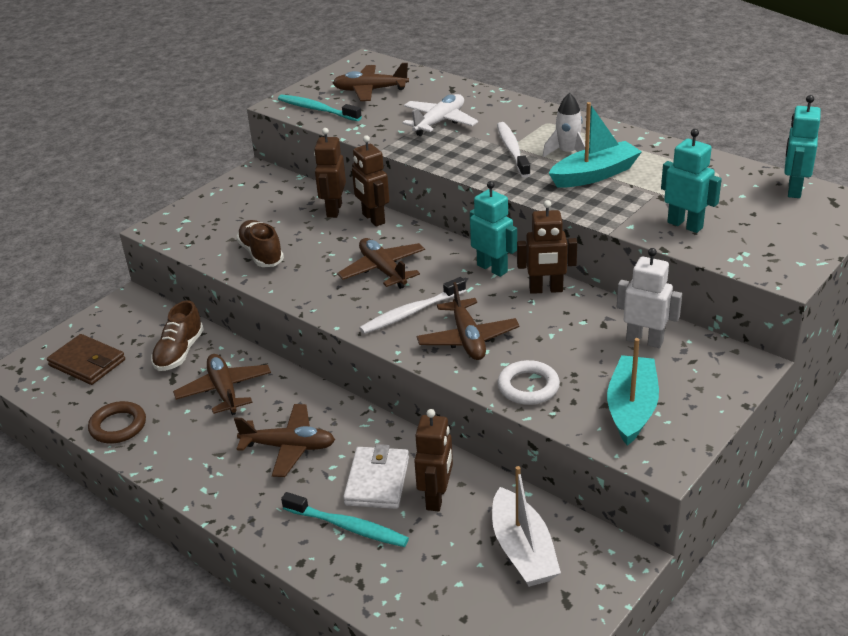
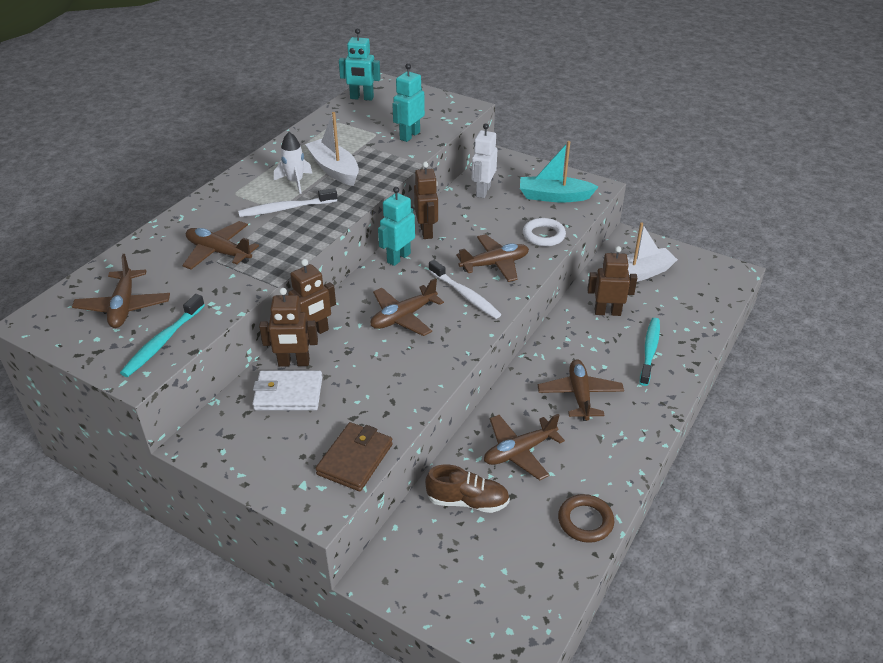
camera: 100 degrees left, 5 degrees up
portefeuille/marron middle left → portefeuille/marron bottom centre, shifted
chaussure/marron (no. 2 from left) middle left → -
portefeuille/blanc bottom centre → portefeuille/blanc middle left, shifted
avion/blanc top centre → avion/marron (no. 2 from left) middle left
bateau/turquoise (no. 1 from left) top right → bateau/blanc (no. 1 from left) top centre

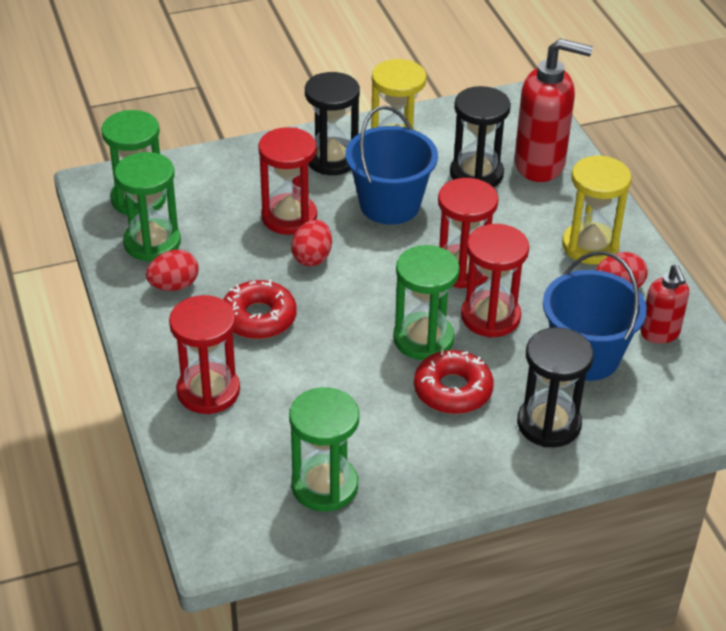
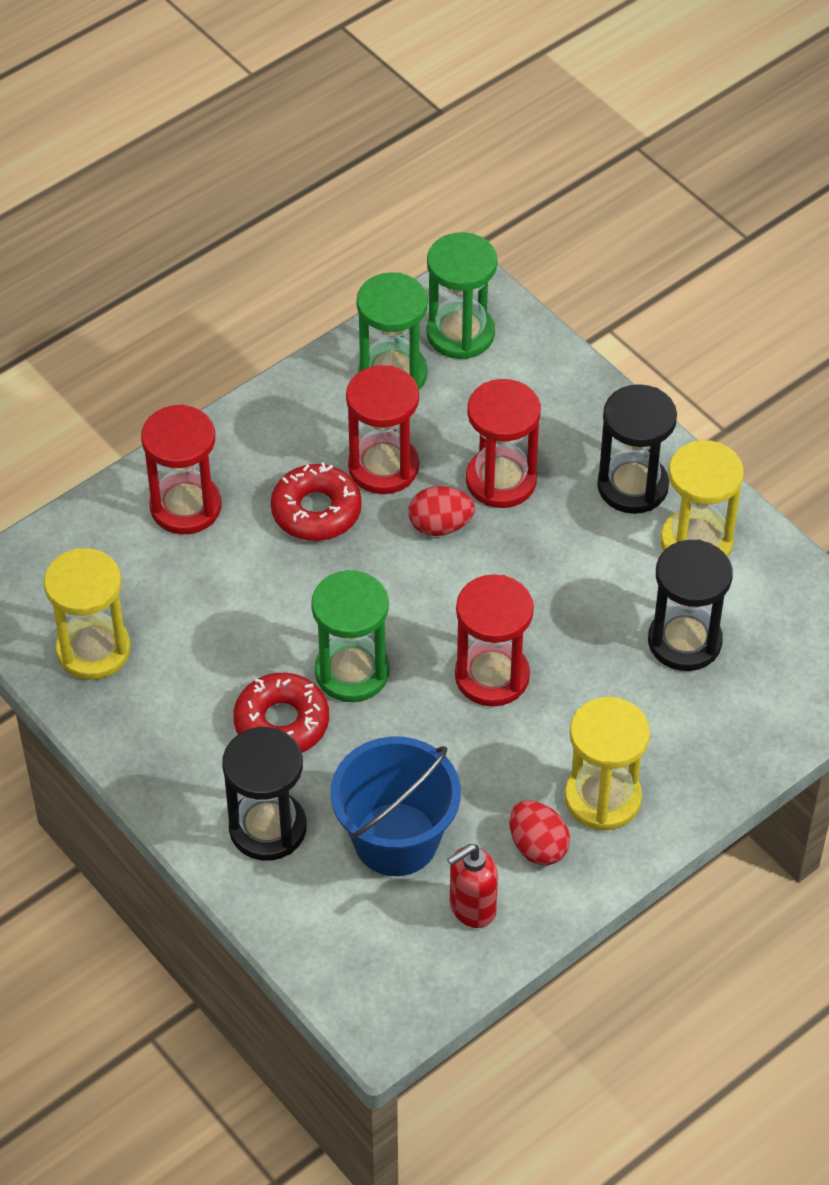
camera: 70 degrees right, 10 degrees up
œuf/rouge (no. 1 from left) middle left → -
sablier/vert (no. 3 from left) bottom centre → sablier/jaune (no. 1 from left) middle left
seau/bleu (no. 1 from left) top centre → -
sablier/rouge (no. 4 from left in the first image) middle right → sablier/rouge (no. 2 from left) centre, shifted
distributeur de savon/rouge (no. 1 from left) top right → -

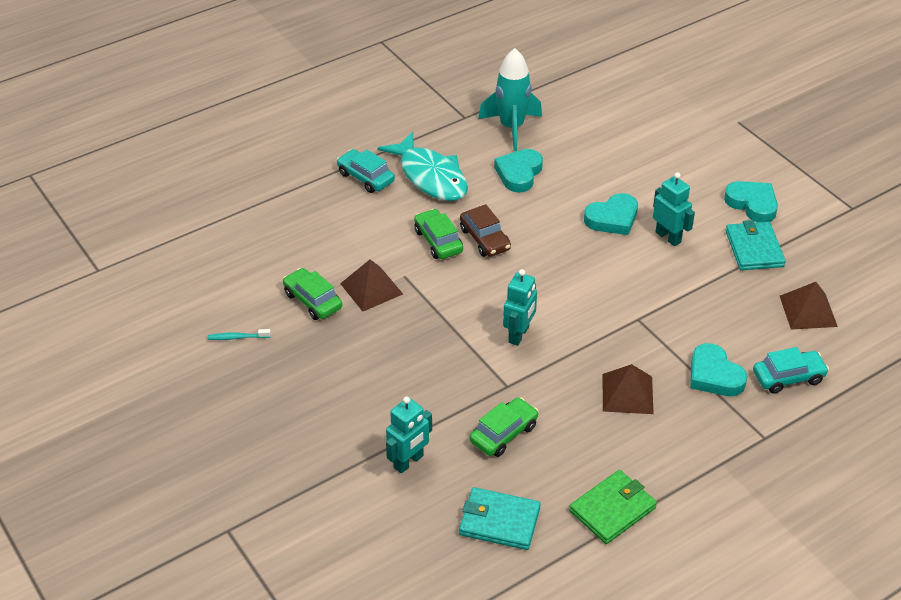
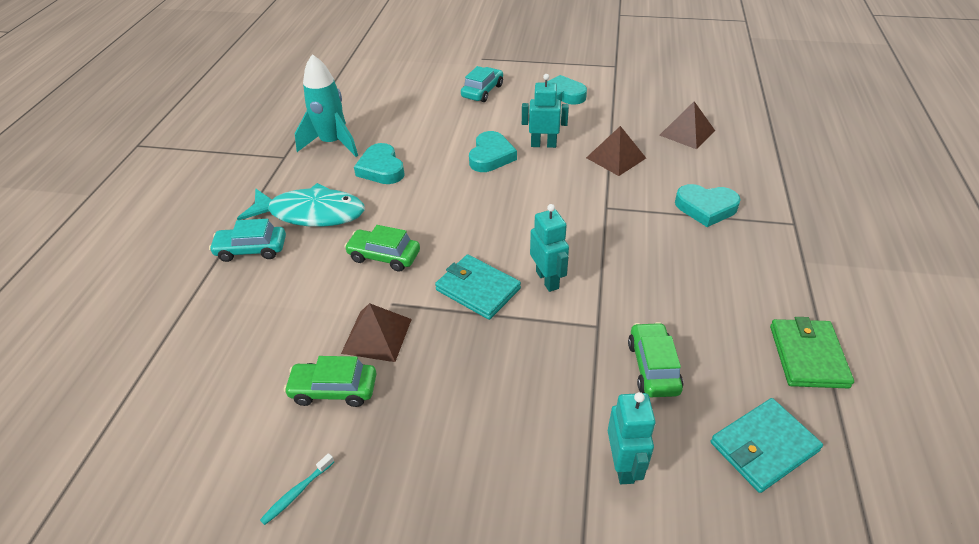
camera: 45 degrees left, 0 degrees up
voiture/marron centre → -
pyramide/marron (no. 2 from left) middle right → pyramide/marron (no. 2 from left) top centre, shifted
portefeuille/turquoise (no. 2 from left in the first image) middle right → portefeuille/turquoise (no. 1 from left) centre, shifted
voiture/turquoise (no. 2 from left) middle right → voiture/turquoise (no. 2 from left) top centre, shifted

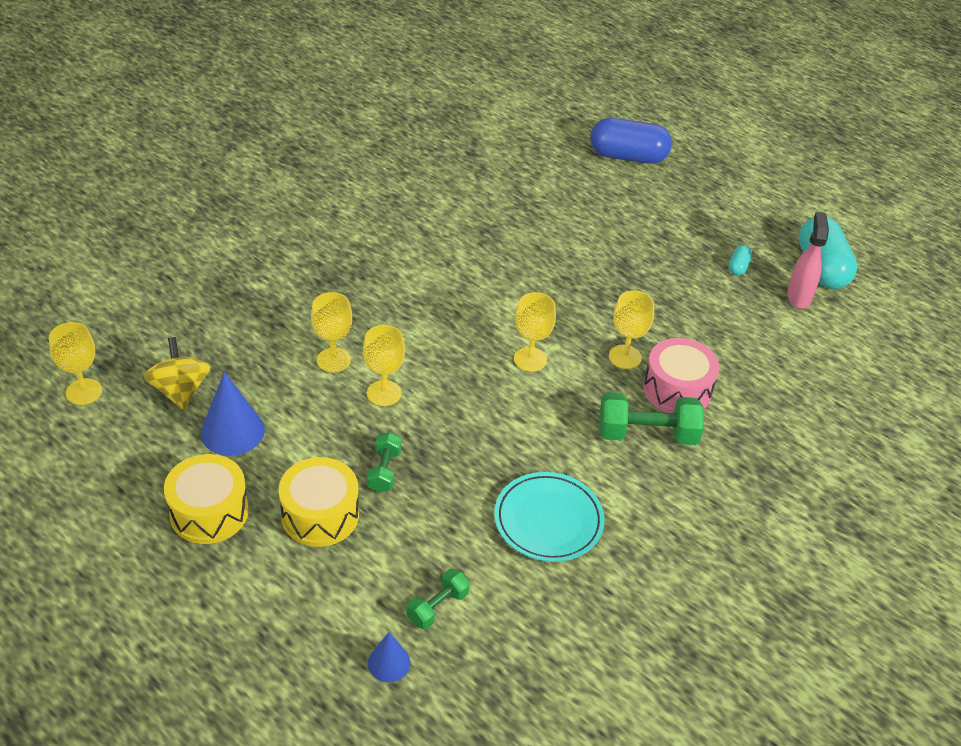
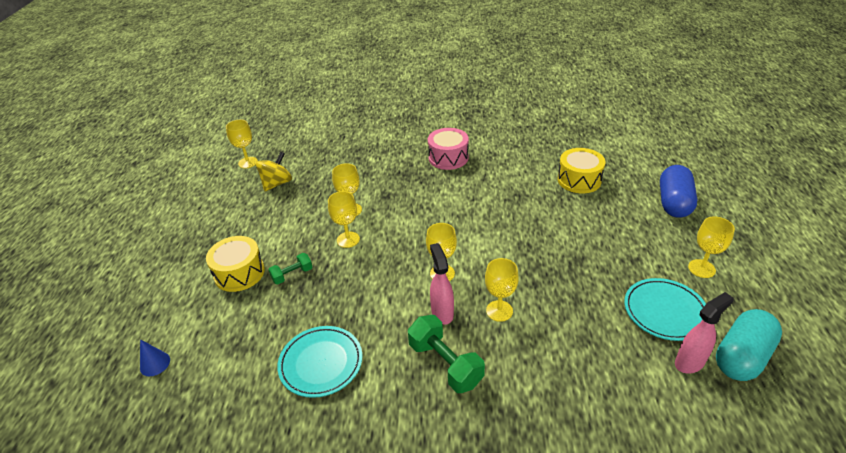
camera: 55 degrees right, 5 degrees down
tambour/jaune (no. 1 from left in the first image) bottom left → tambour/jaune (no. 2 from left) middle right, shifted
cône/bleu (no. 1 from left) middle left → -
haltère/vert (no. 2 from left) bottom centre → -
gélule/bleu top centre → gélule/bleu middle right, 45 degrees clockwise
tambour/rose middle right → tambour/rose top centre, shifted
gélule/turquoise (no. 1 from left) middle right → assiette/turquoise (no. 2 from left) bottom right
- → vaporisateur/rose (no. 1 from left) centre
- → verre à pied/jaune (no. 6 from left) middle right

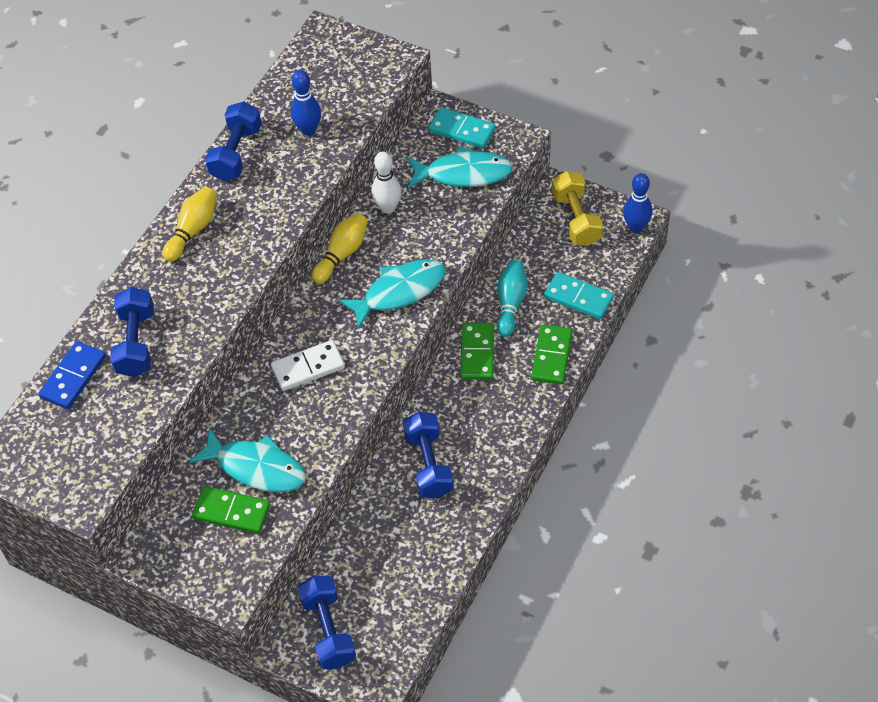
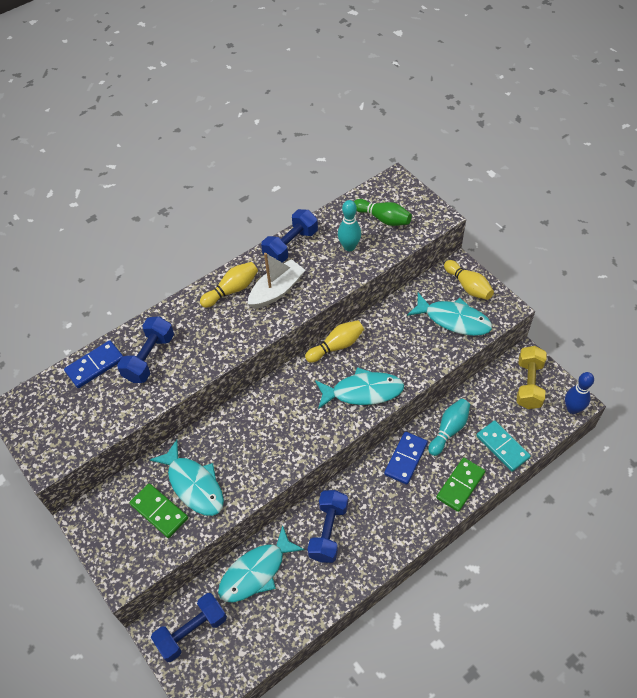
camera: 25 degrees right, 0 degrees up
domino/blanc centre → -
quille/bleu (no. 1 from left) top centre → quille/turquoise (no. 1 from left) top centre
haltère/bleu (no. 3 from left in the first image) bottom centre → haltère/bleu (no. 2 from left) bottom left, 45 degrees clockwise
quille/blanc top centre → -
domino/turquoise (no. 1 from left) top centre → quille/jaune (no. 3 from left) middle right
domino/vert (no. 2 from left) centre → domino/bleu (no. 2 from left) centre
- → poisson/turquoise (no. 2 from left) bottom centre
- → bateau/blanc centre
- → quille/vert top centre

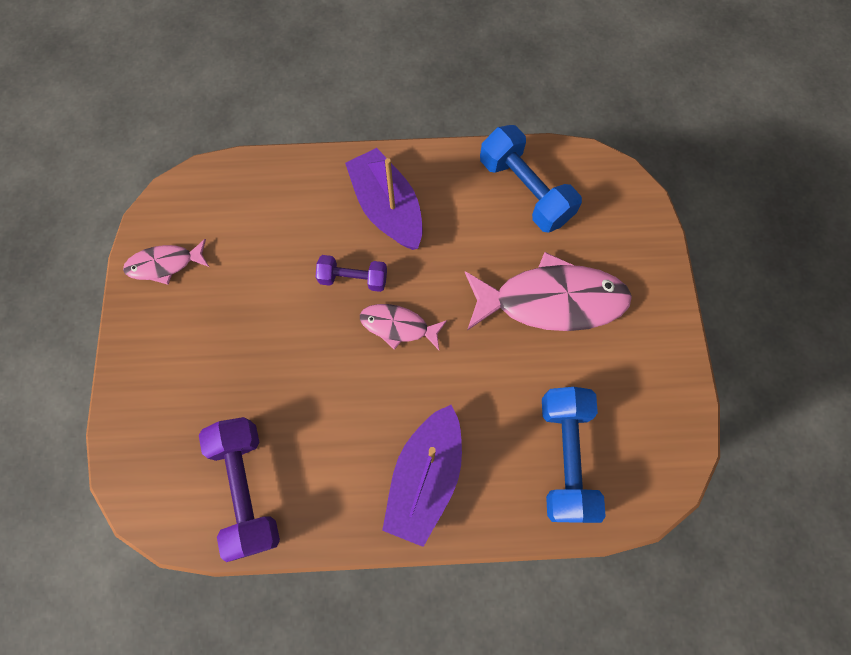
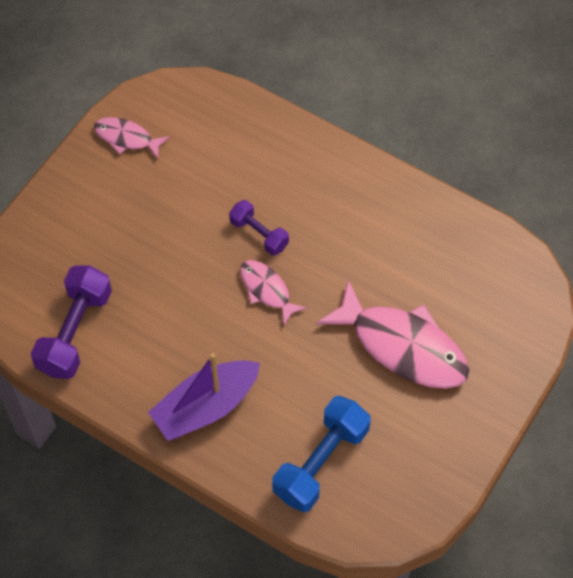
camera: 35 degrees right, 10 degrees down
bateau/violet (no. 1 from left) top centre → -
haltère/bleu (no. 1 from left) top centre → -

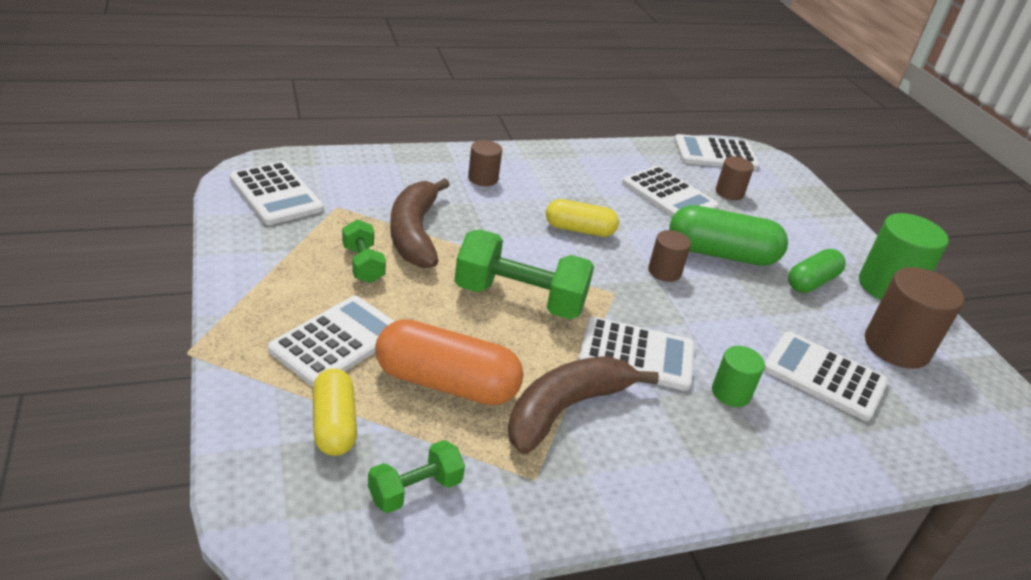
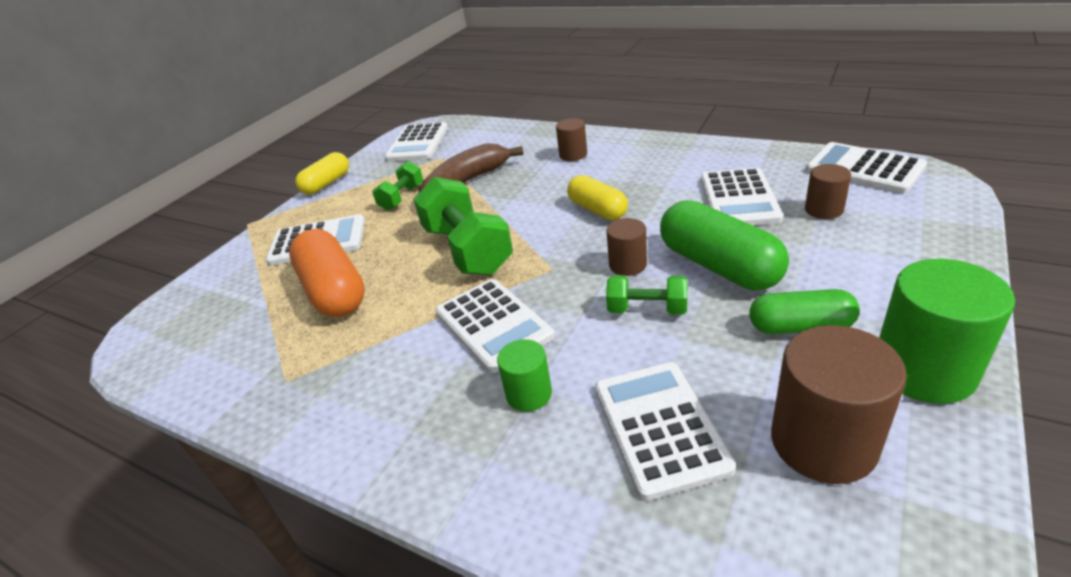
camera: 55 degrees right, 0 degrees up
gélule/jaune (no. 1 from left) bottom left → gélule/jaune (no. 1 from left) top left, shifted
haltère/vert (no. 2 from left in the first image) bottom centre → haltère/vert (no. 3 from left) centre, shifted
banane/marron (no. 2 from left) bottom centre → -

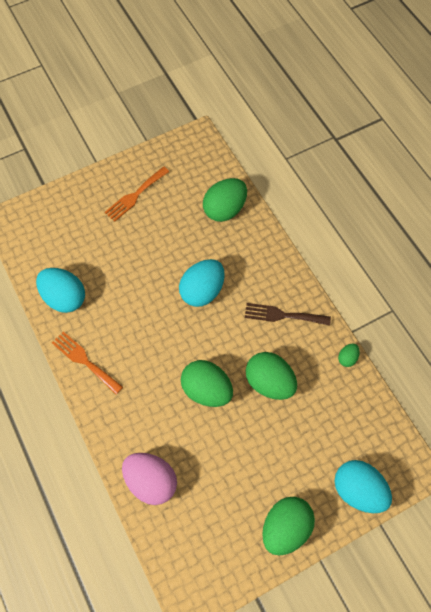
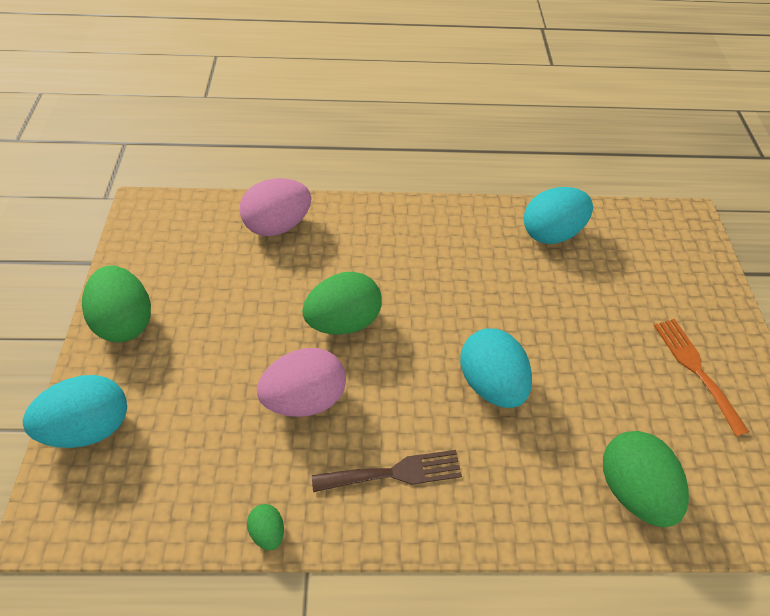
camera: 115 degrees right, 10 degrees down
fourchette/orange (no. 1 from left) middle left → -
fourchette/marron middle right → fourchette/marron bottom centre, 45 degrees clockwise
œuf/vert (no. 3 from left) centre → œuf/rose (no. 2 from left) centre

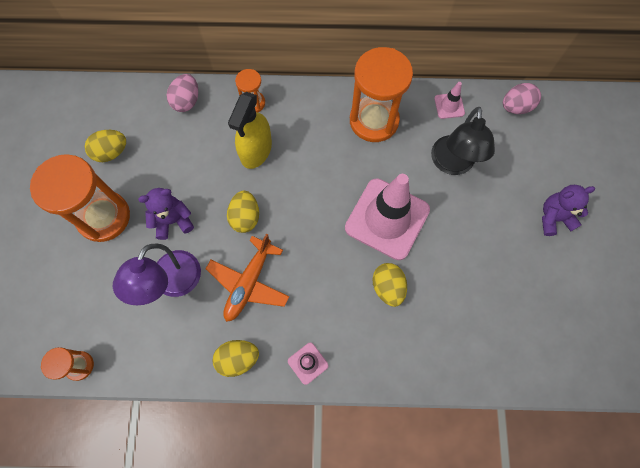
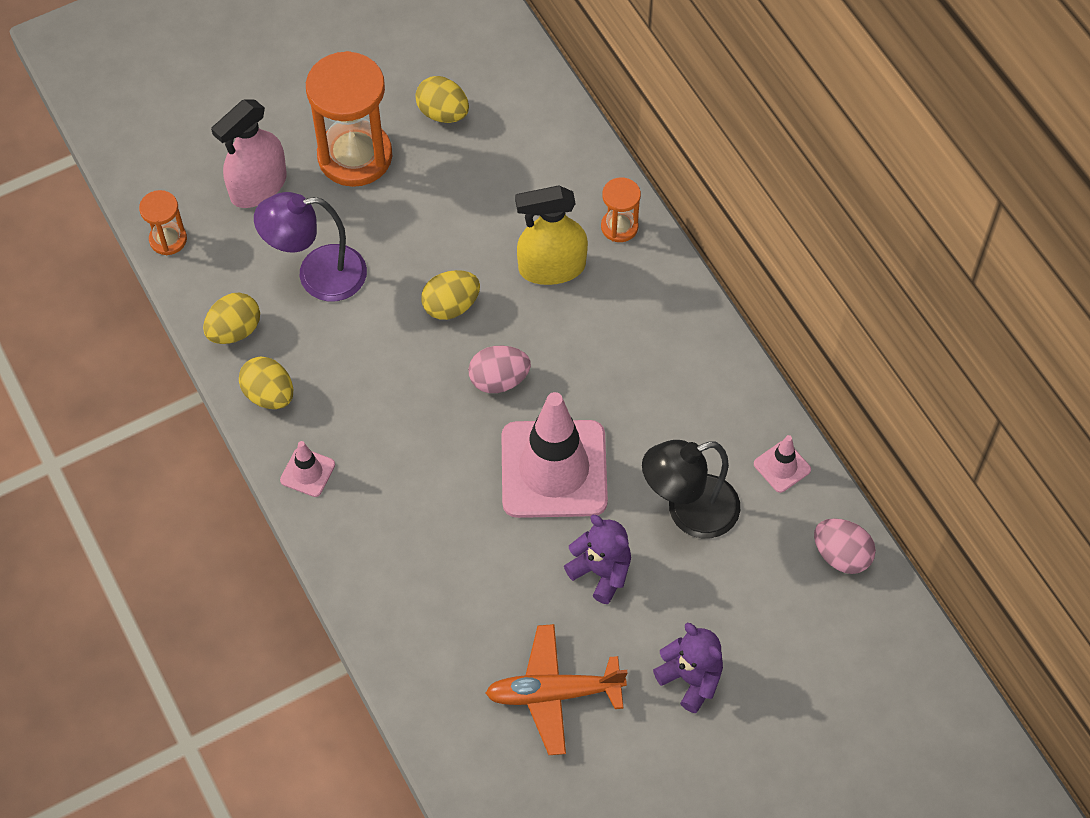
camera: 60 degrees right, 10 degrees down
ours en peluche/violet (no. 1 from left) middle left → ours en peluche/violet (no. 1 from left) bottom centre, shifted
œuf/rose (no. 1 from left) top left → œuf/rose (no. 1 from left) centre, shifted
avion/orange centre → avion/orange bottom centre, shifted
sablier/orange (no. 4 from left) top centre → -
œuf/jaune (no. 4 from left in the first image) centre → œuf/jaune (no. 1 from left) middle left, shifted
- → vaporisateur/rose top left

